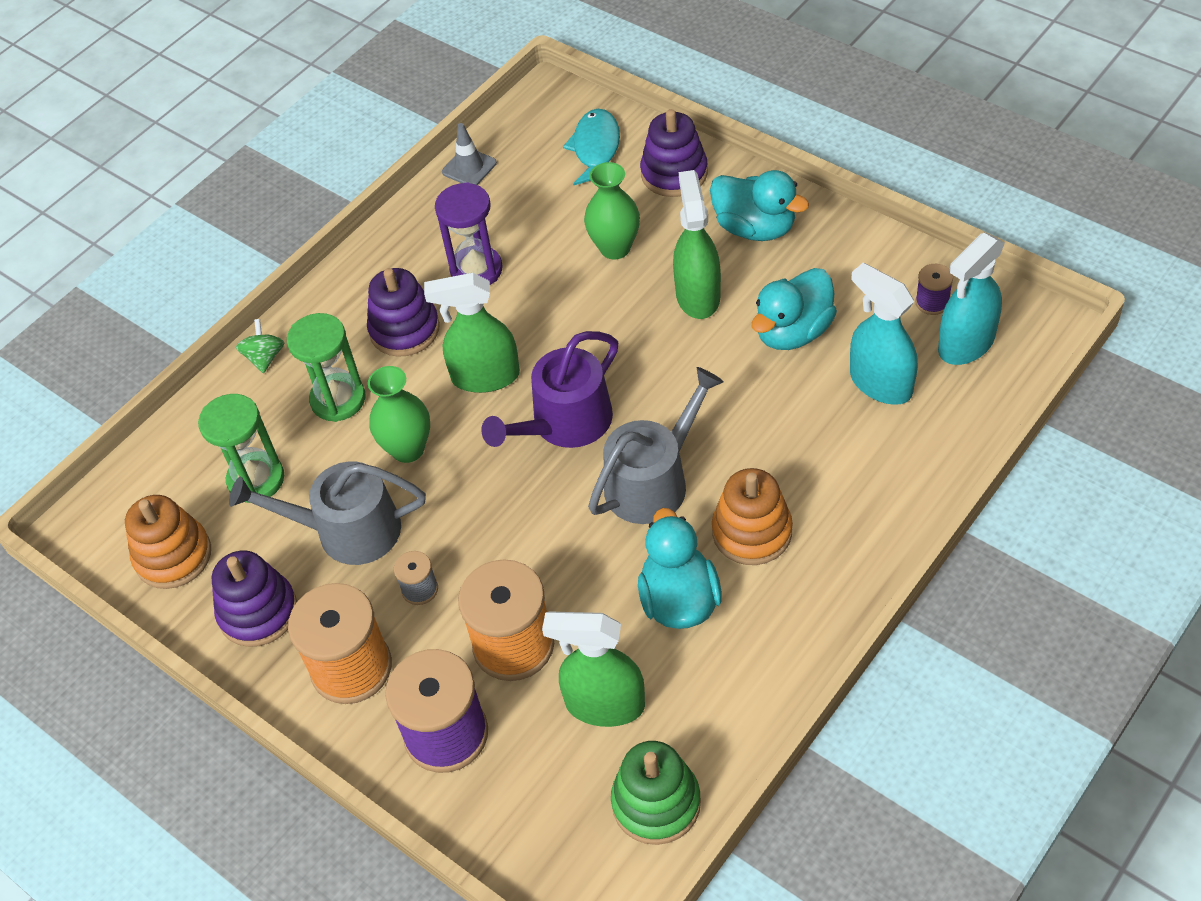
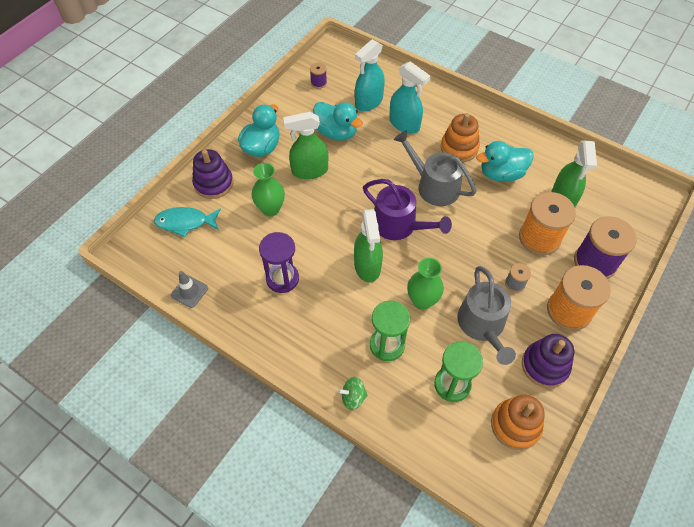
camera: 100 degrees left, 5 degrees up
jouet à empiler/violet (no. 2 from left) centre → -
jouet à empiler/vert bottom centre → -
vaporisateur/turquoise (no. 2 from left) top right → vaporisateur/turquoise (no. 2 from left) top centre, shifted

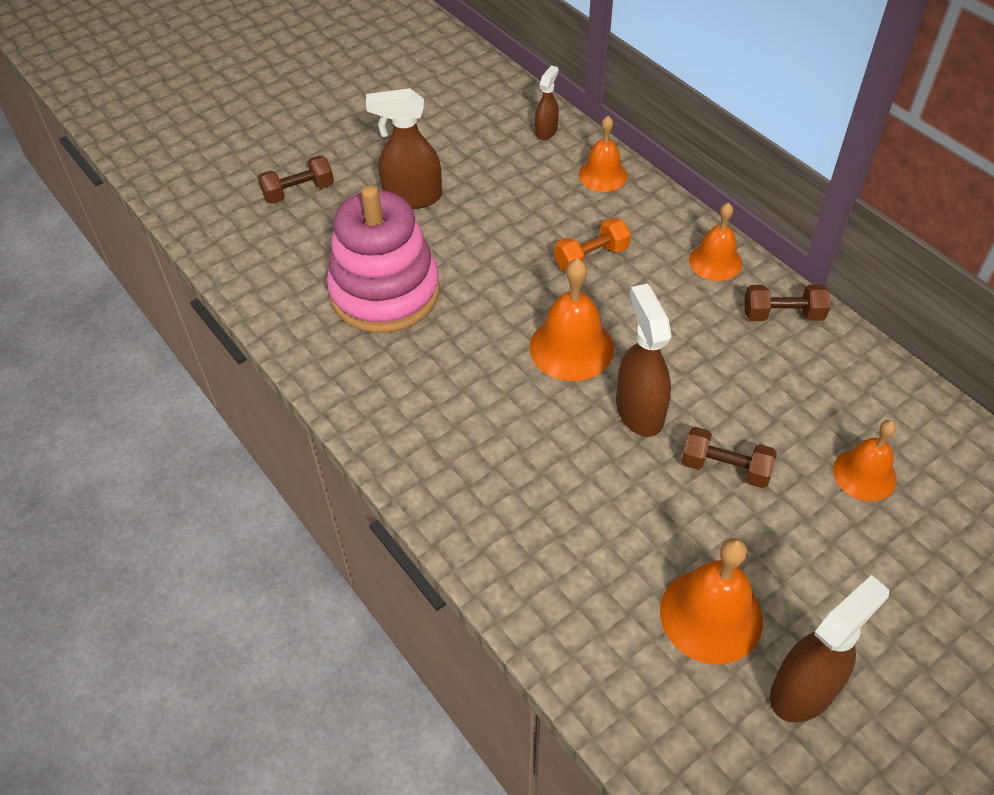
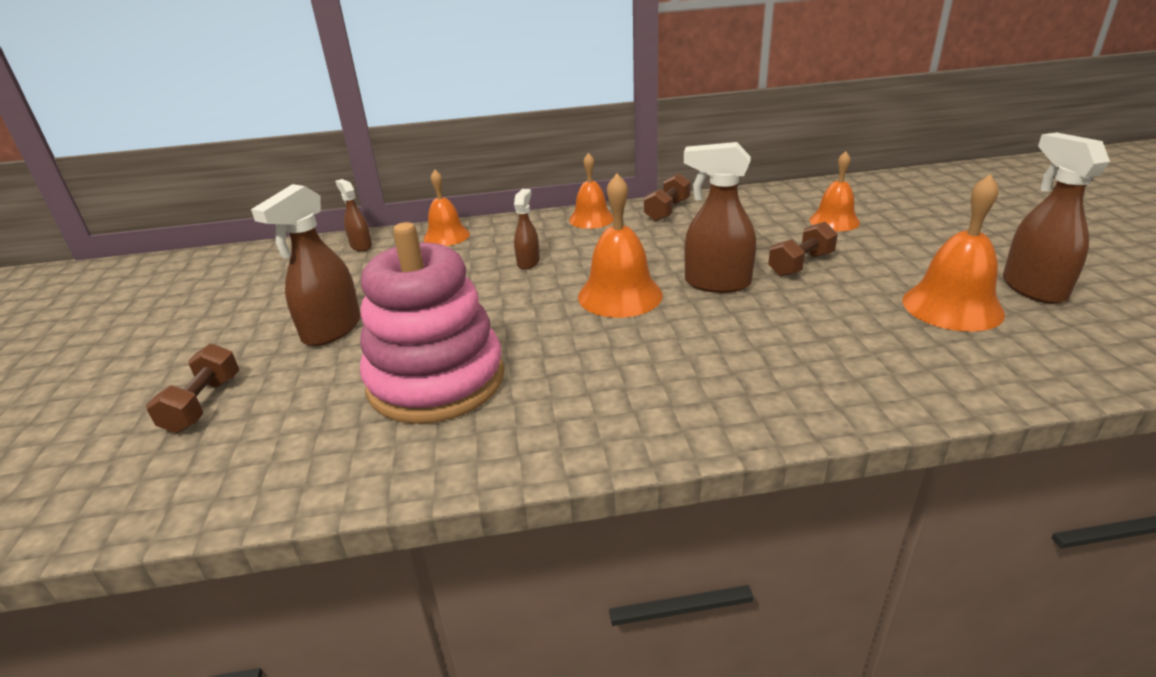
camera: 60 degrees left, 20 degrees down
haltère/orange top centre → vaporisateur/marron (no. 3 from left) centre

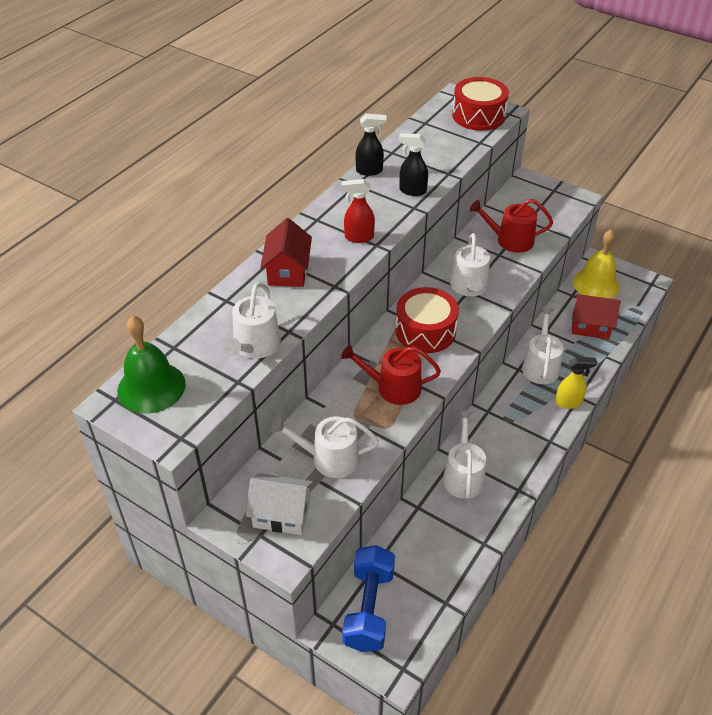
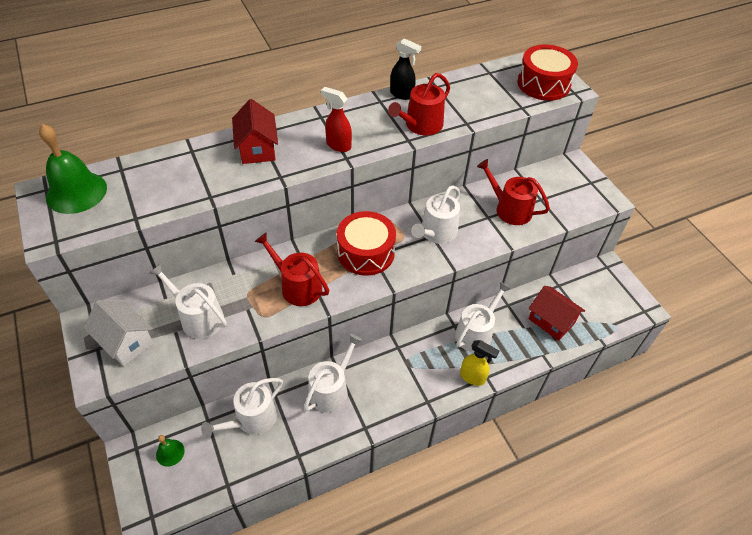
camera: 30 degrees right, 5 degrees up
arrosoir/blanc (no. 1 from left in the first image) centre → arrosoir/blanc (no. 2 from left) bottom left, shifted
maison/rouge (no. 1 from left) centre → maison/rouge (no. 1 from left) top centre, 45 degrees counterclockwise
haltère/bleu bottom centre → cloche/vert (no. 2 from left) bottom left
vaporisateur/noir (no. 2 from left) top centre → arrosoir/rouge (no. 2 from left) top centre
cloche/jaune middle right → -

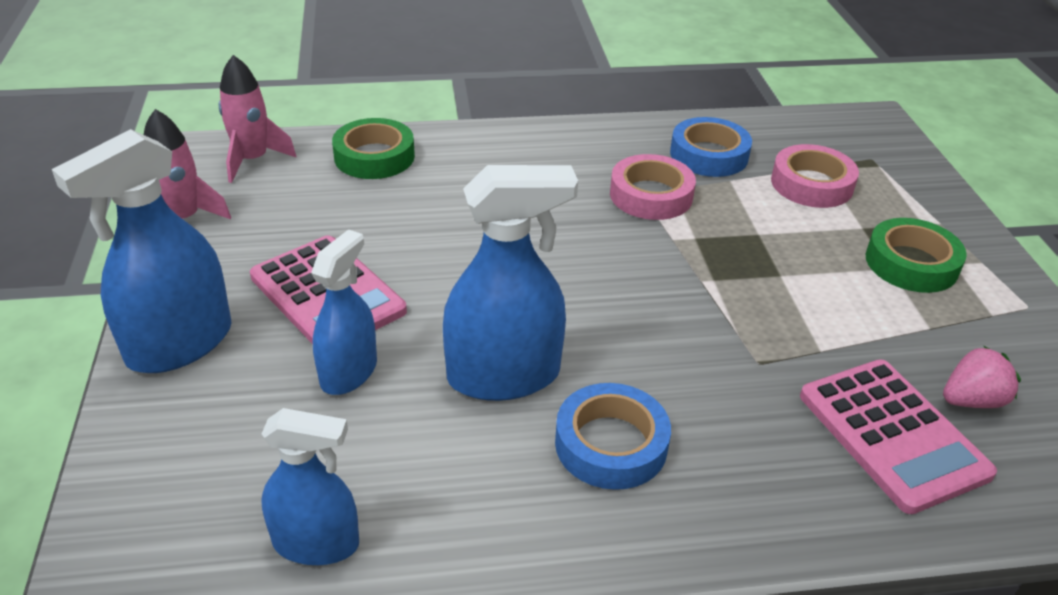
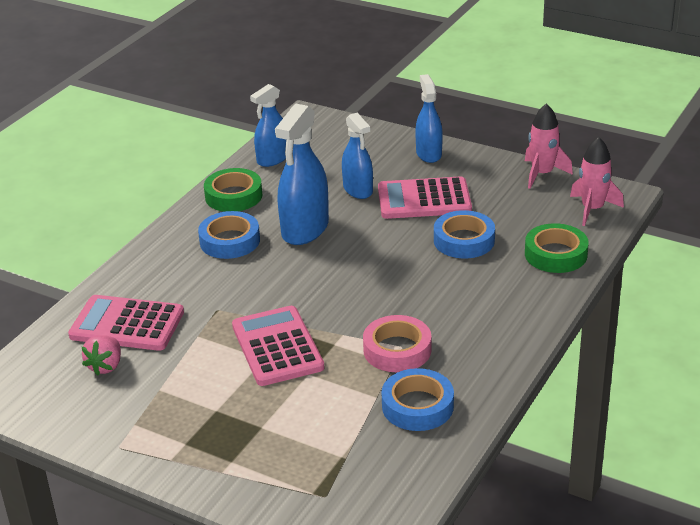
camera: 130 degrees right, 5 degrees down
vaporisateur/bleu (no. 1 from left in the first image) middle left → vaporisateur/bleu (no. 4 from left) top centre, x0.64
ruban adhésif/rose (no. 2 from left) top right → -
ruban adhésif/vert (no. 2 from left in the first image) middle right → ruban adhésif/vert (no. 1 from left) middle left, shifted
- → calculatrice/rose (no. 2 from left) centre
- → ruban adhésif/bleu (no. 3 from left) centre

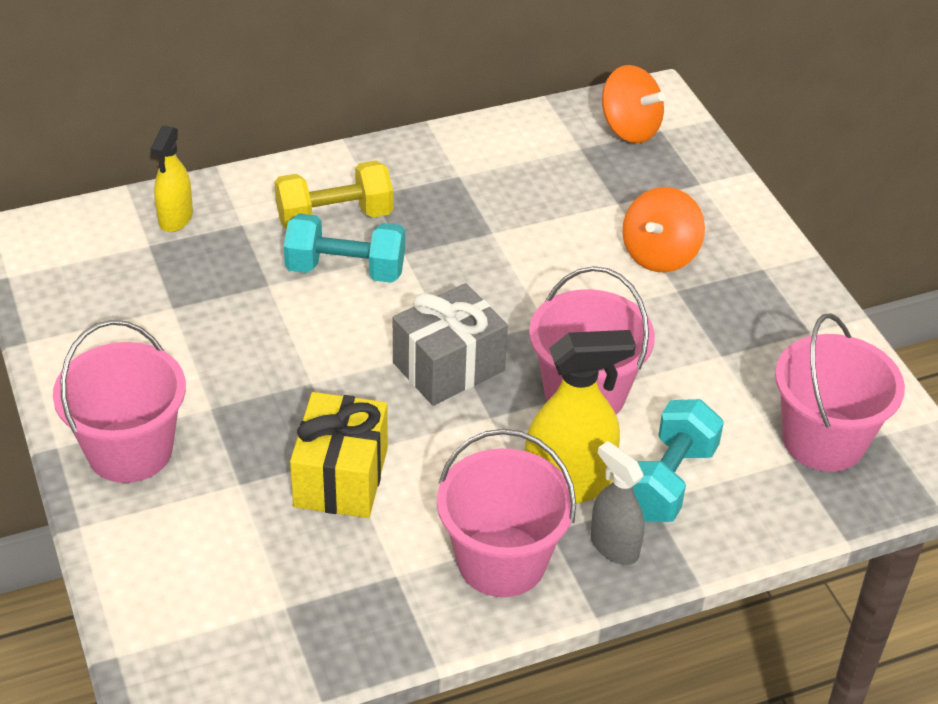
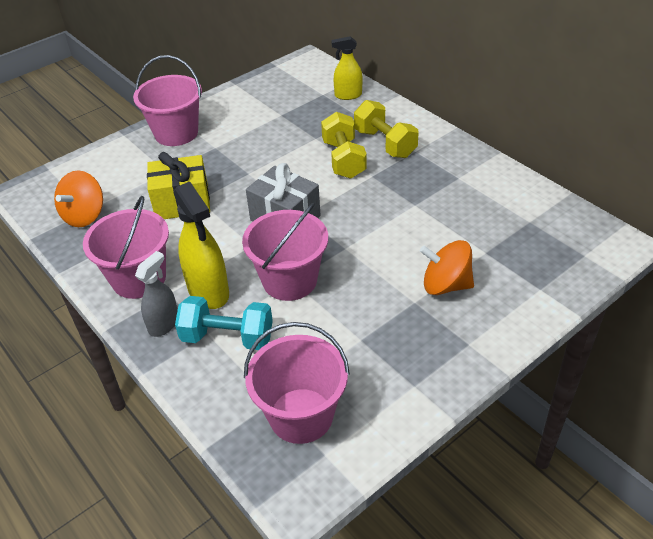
camera: 75 degrees right, 0 degrees up
haltère/turquoise (no. 1 from left) centre → haltère/jaune (no. 1 from left) top centre
toupie/orange (no. 1 from left) top right → toupie/orange (no. 1 from left) middle left, shifted

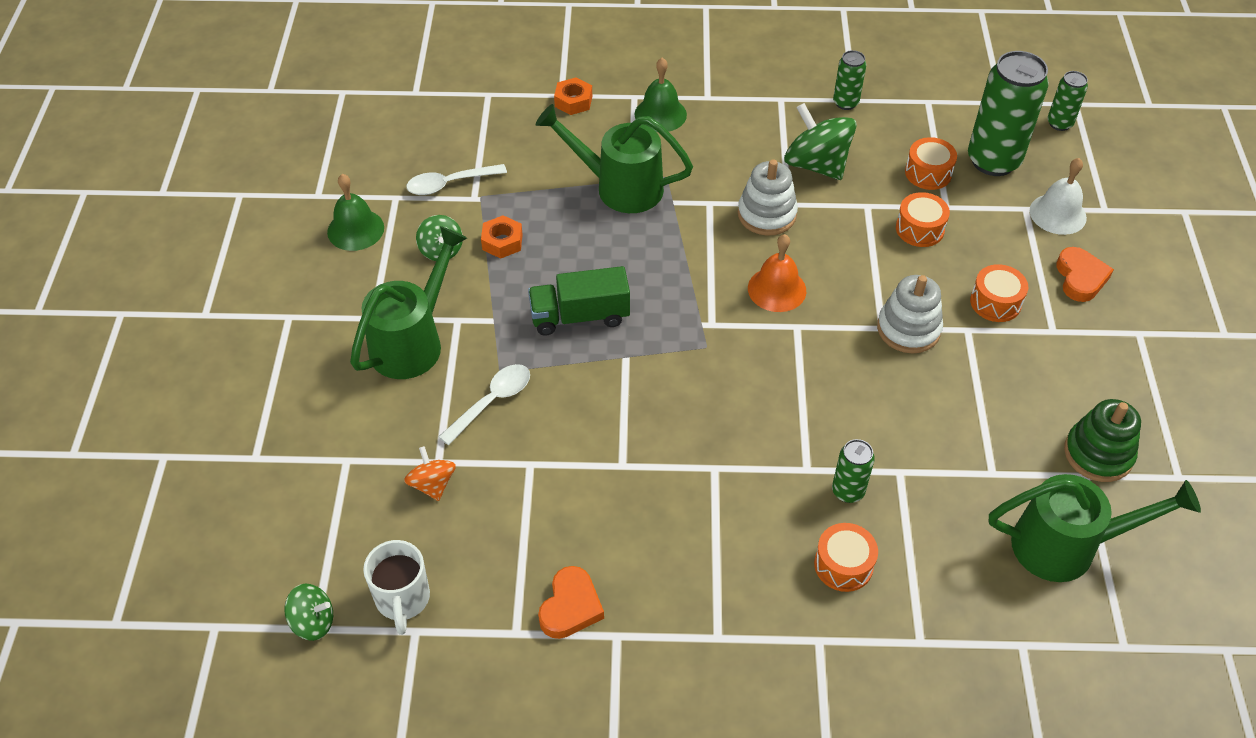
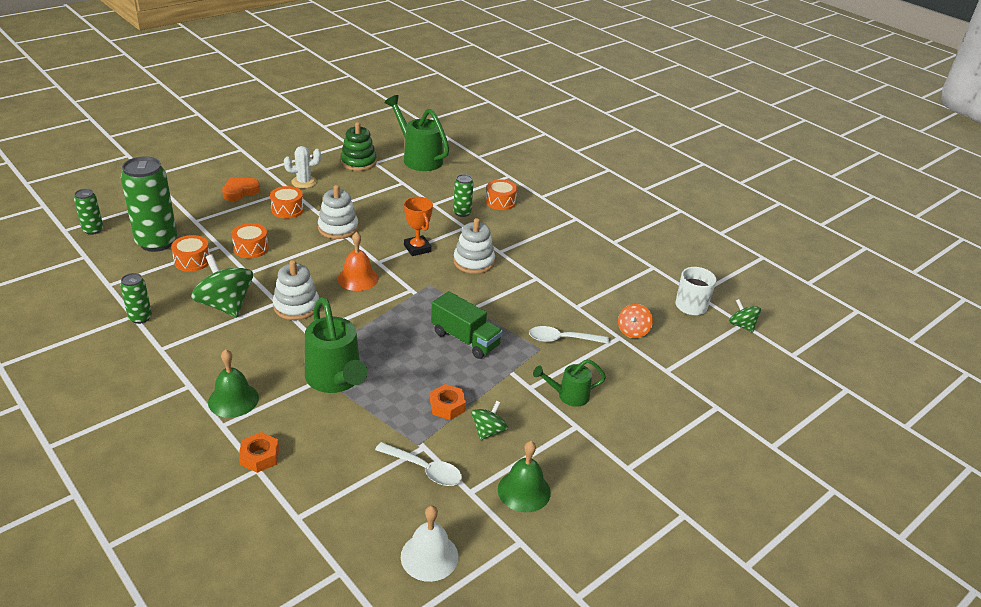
camera: 135 degrees left, 15 degrees down
arrosoir/vert (no. 1 from left in the first image) middle left → arrosoir/vert (no. 3 from left) centre, x0.56
cœur/orange (no. 1 from left) bottom centre → -
toupie/vert (no. 3 from left in the first image) top centre → toupie/vert (no. 1 from left) middle left, 135 degrees clockwise
cloche/blanc top right → cloche/blanc bottom centre, shifted
- → cactus/blanc top left
- → trophée/orange centre
- → jouet à empiler/blanc (no. 3 from left) centre

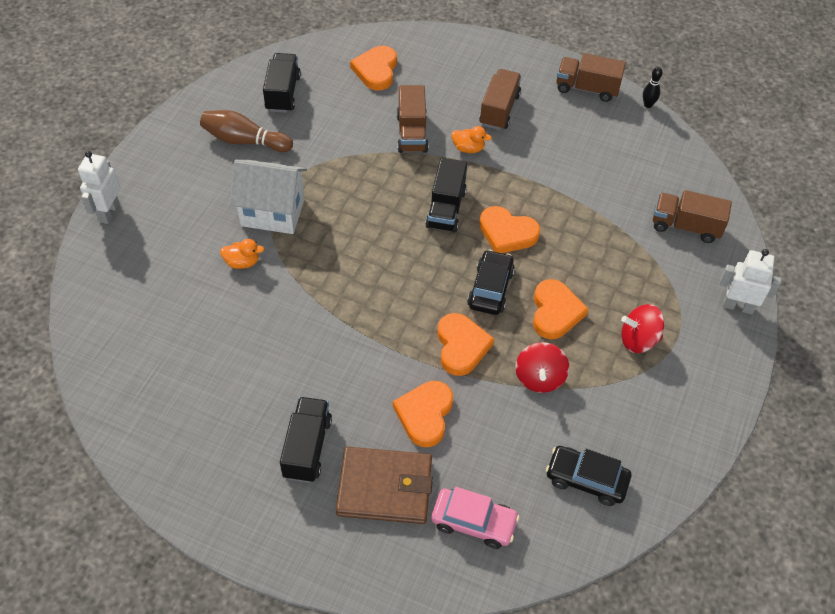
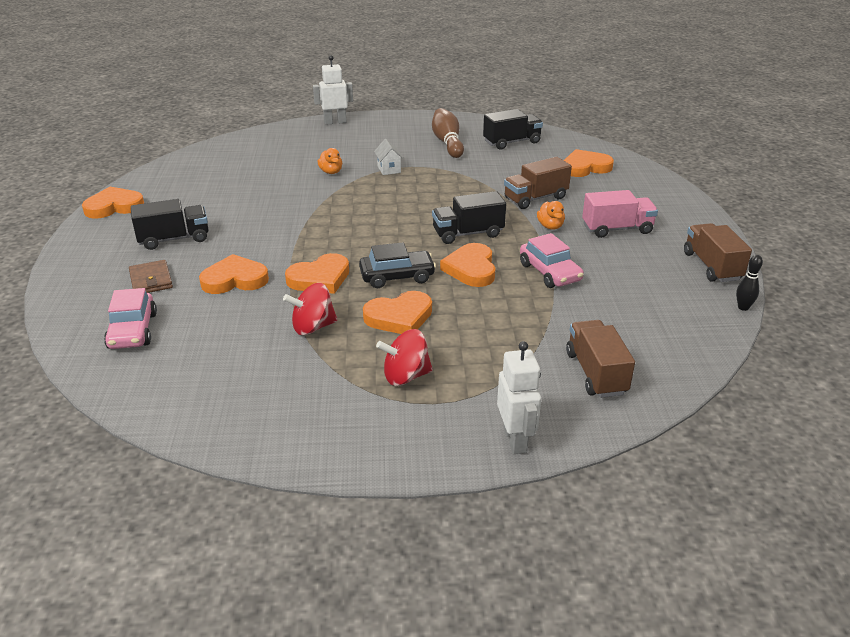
camera: 65 degrees right, 20 degrees down
maison/blanc top left → maison/blanc top centre, x0.47
portefeuille/marron bottom centre → portefeuille/marron middle left, x0.57
camion/marron (no. 2 from left) top centre → camion/rose middle right
voiture/noir (no. 2 from left) bottom right → -
toupie/rouge (no. 2 from left) middle right → toupie/rouge (no. 2 from left) centre, 75 degrees counterclockwise
- → cœur/orange (no. 1 from left) top left
- → voiture/rose (no. 2 from left) centre

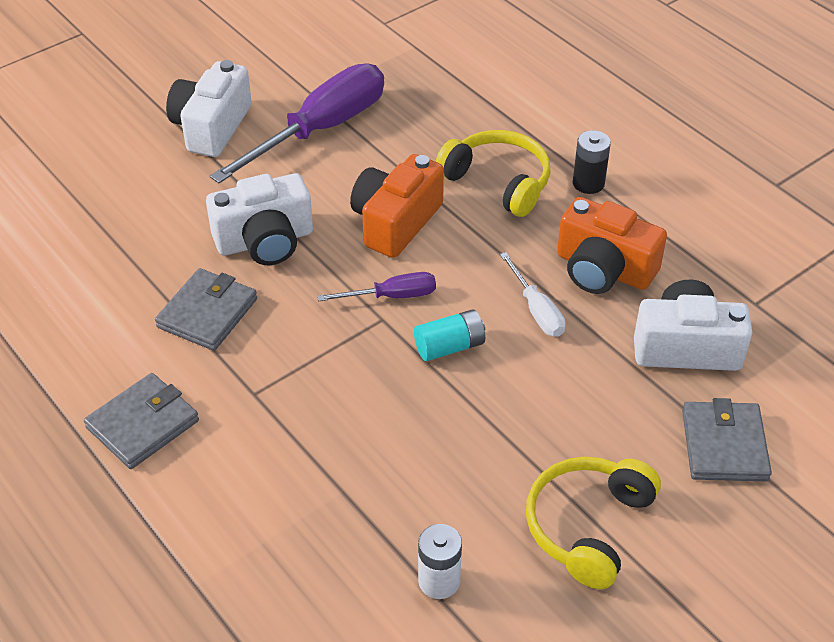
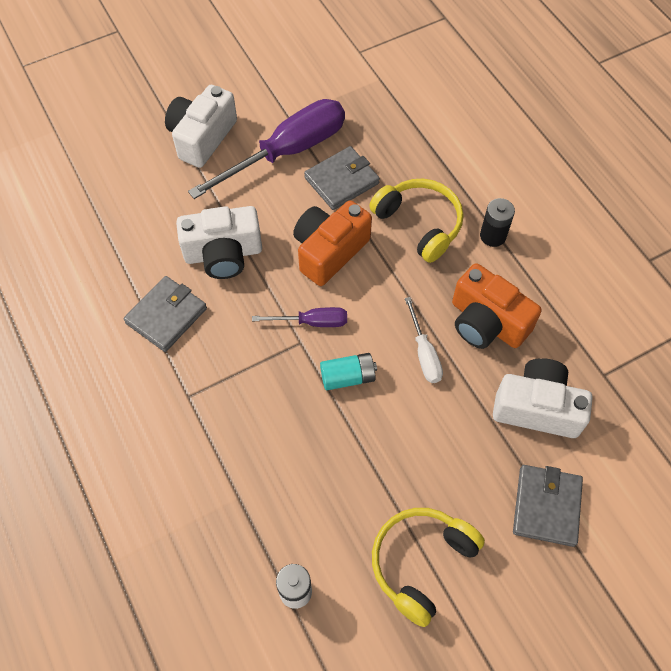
camera: 10 degrees right, 15 degrees up
portefeuille/gris (no. 1 from left in the first image) middle left → portefeuille/gris (no. 2 from left) top centre, shifted

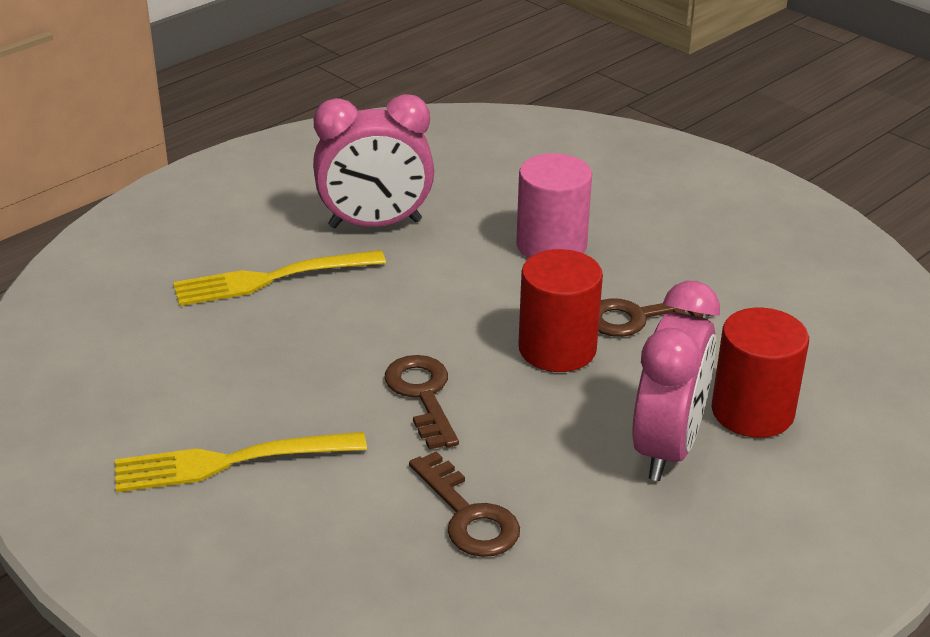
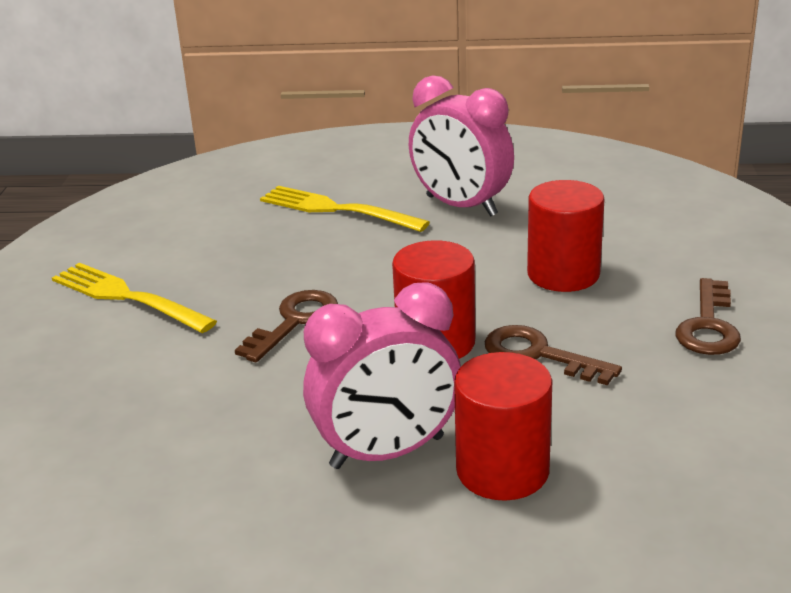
camera: 50 degrees right, 5 degrees down
clé/marron (no. 2 from left in the first image) bottom centre → clé/marron (no. 3 from left) middle right, shifted
cylindre/rose top centre → cylindre/rouge (no. 3 from left) middle right

